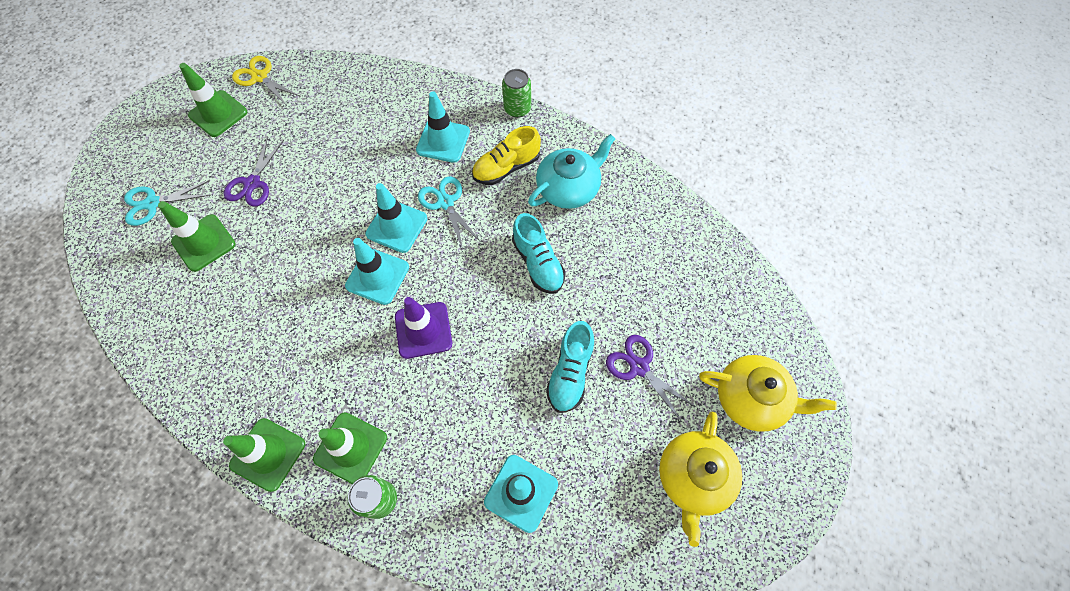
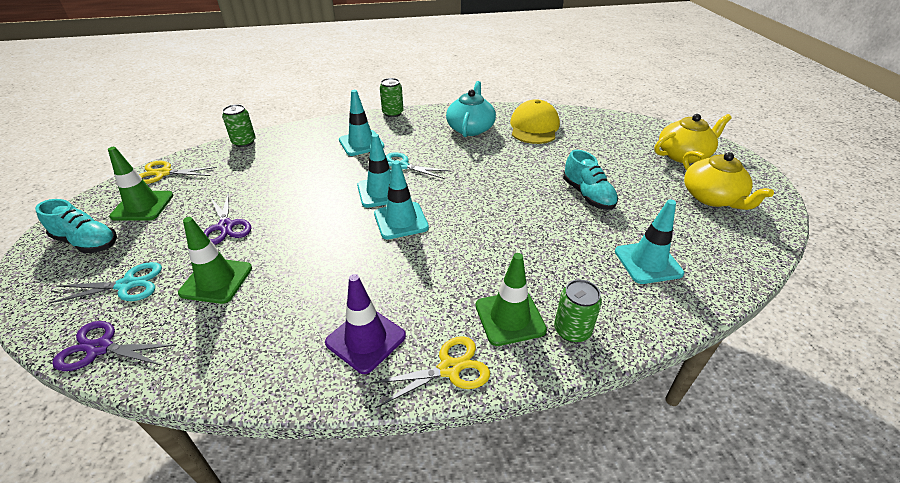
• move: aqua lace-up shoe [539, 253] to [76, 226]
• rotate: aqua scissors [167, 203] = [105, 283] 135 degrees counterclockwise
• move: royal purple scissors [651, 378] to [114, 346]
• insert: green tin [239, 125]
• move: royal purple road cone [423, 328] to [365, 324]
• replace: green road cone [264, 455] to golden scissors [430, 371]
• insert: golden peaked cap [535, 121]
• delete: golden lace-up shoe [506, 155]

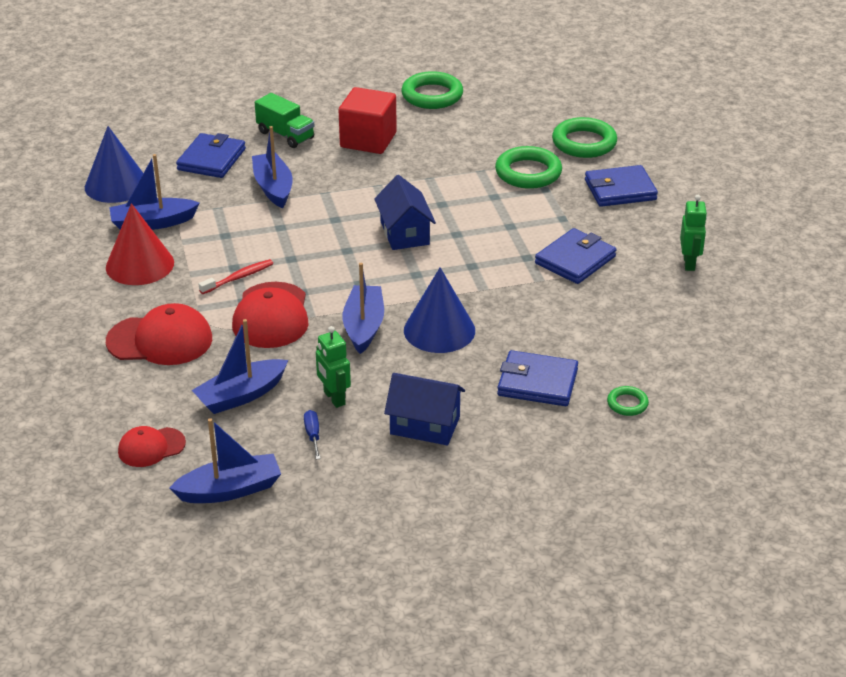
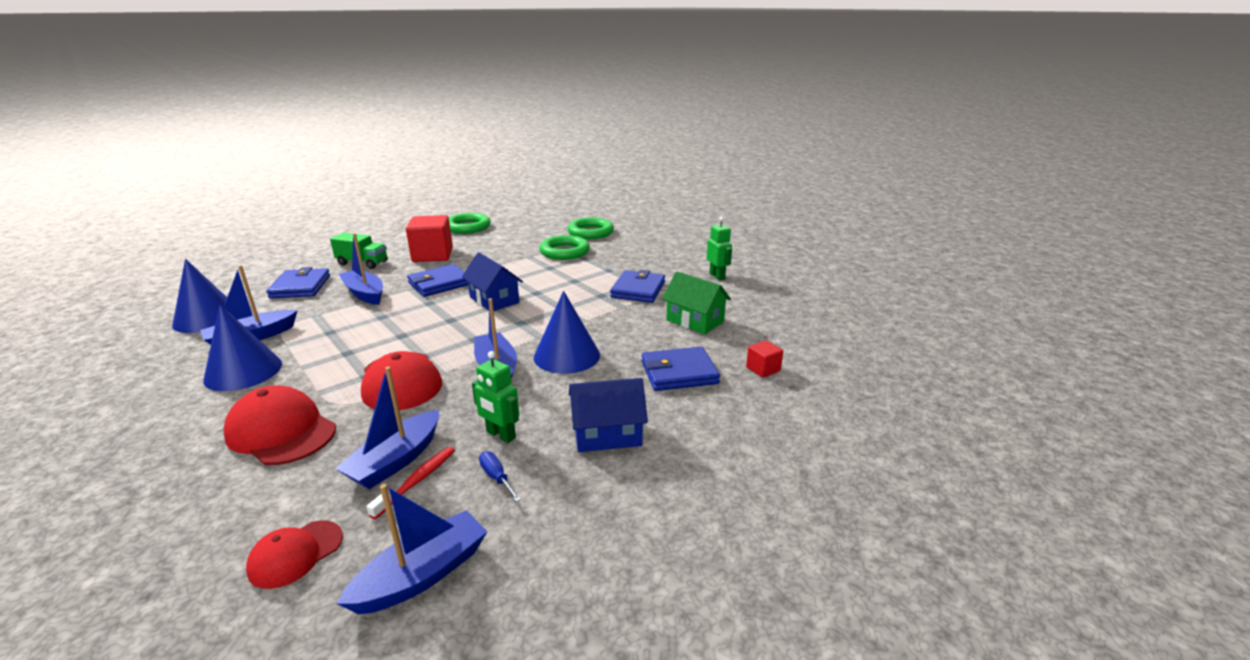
• recolor: red cone shape [140, 244] to blue cone shape [242, 348]
• rotate: red peaked cap [159, 334] = [279, 425] 120 degrees counterclockwise
• move: red toothbrush [236, 276] to [410, 483]
• move: blue wallet [621, 186] to [437, 280]
• insert: green toy house [696, 303]
• replace: green torus [628, 401] to red block [764, 359]

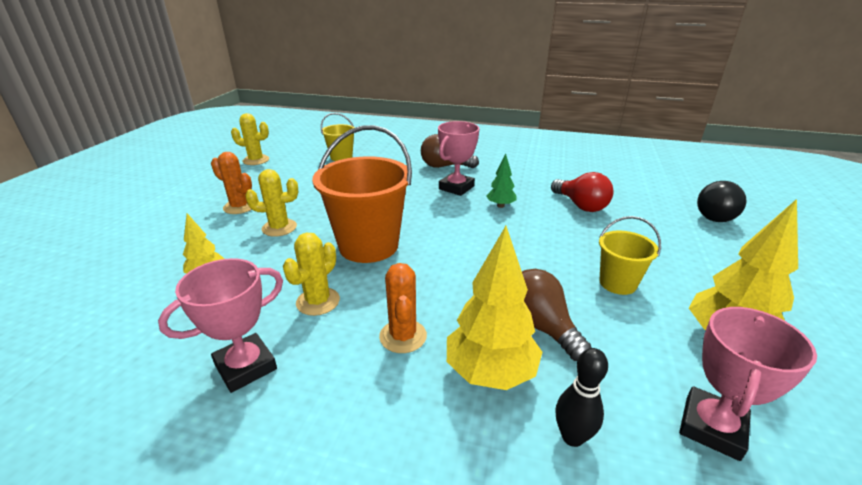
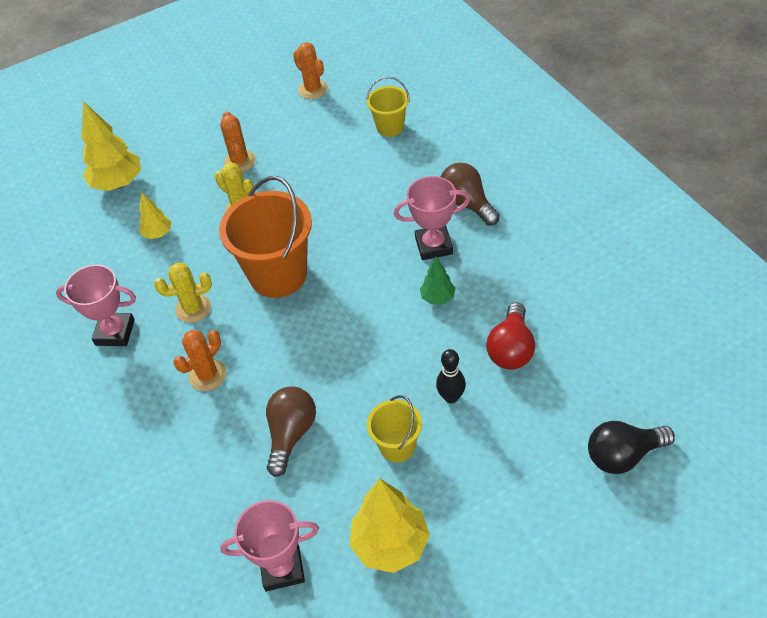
• move: golden toy tree [494, 308] to [111, 146]
• recolor: golden saguaro cactus [250, 139] to orange-coloured saguaro cactus [310, 70]
• move: jet-black tenpin [581, 397] to [451, 376]

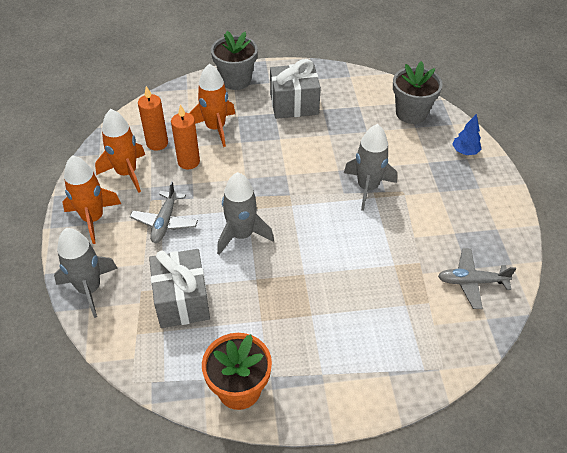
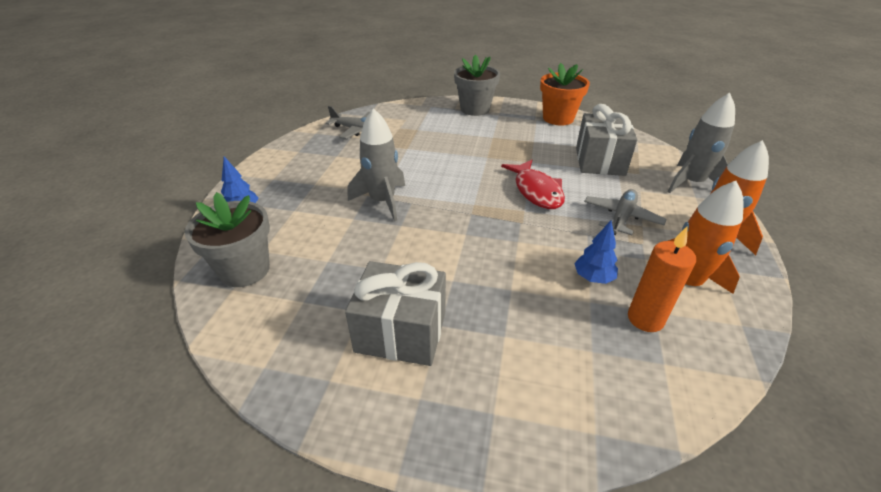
• move: ash-grey potted plant [234, 60] to [477, 85]
• replace: ash-grey spaceship [245, 213] to red toy fish [533, 184]
• replace: orange-coloured pillar candle [185, 136] to blue toy tree [596, 252]
• delete: orange-coloured spaceship [212, 105]

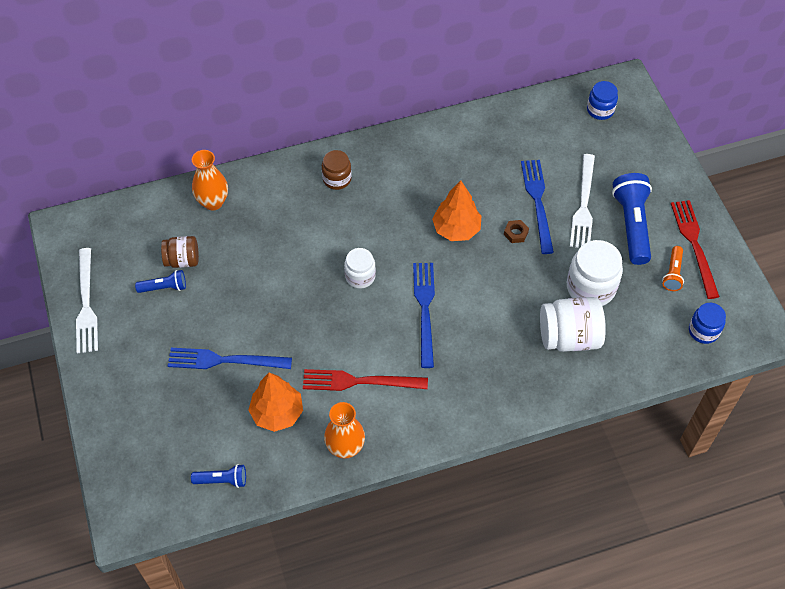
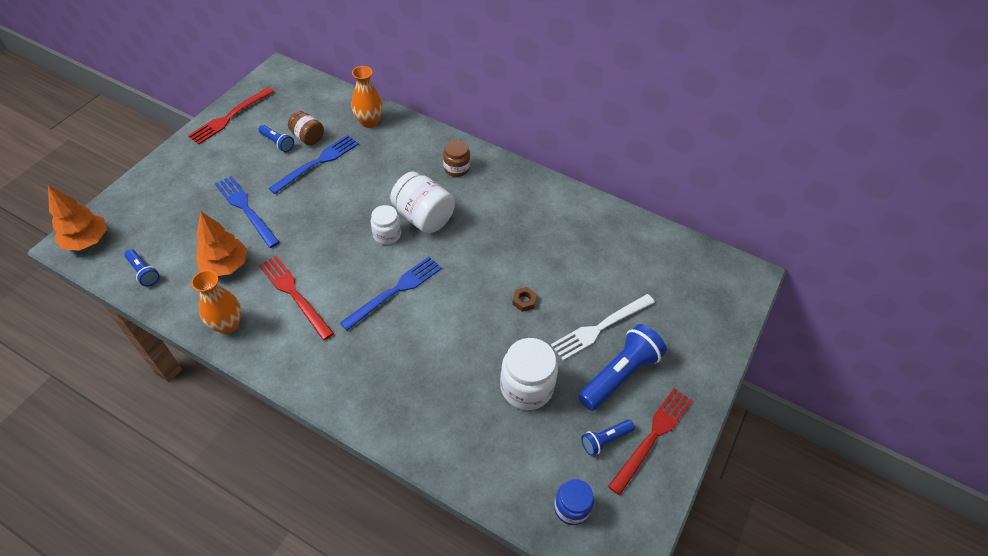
• move: orange-coloured toy tree [456, 211] to [77, 218]
• recolor: white table fork [87, 301] to red table fork [231, 115]
• move: blue table fork [537, 207] to [314, 164]
• move: white preserve jar [573, 324] to [422, 203]
• recolor: orange-coloured pocket torch [673, 268] to blue pocket torch [608, 438]
• delete: blue preserve jar [602, 100]

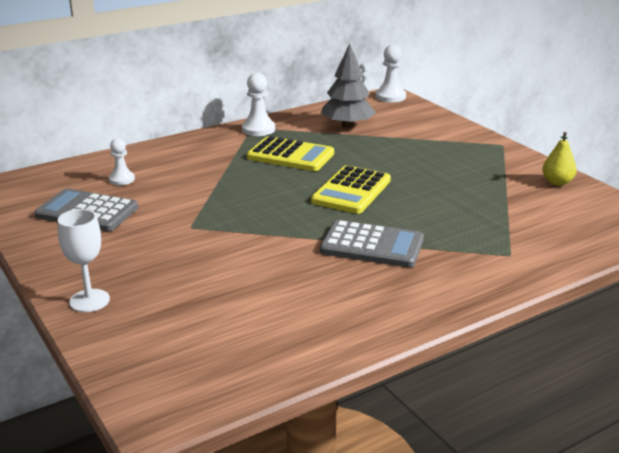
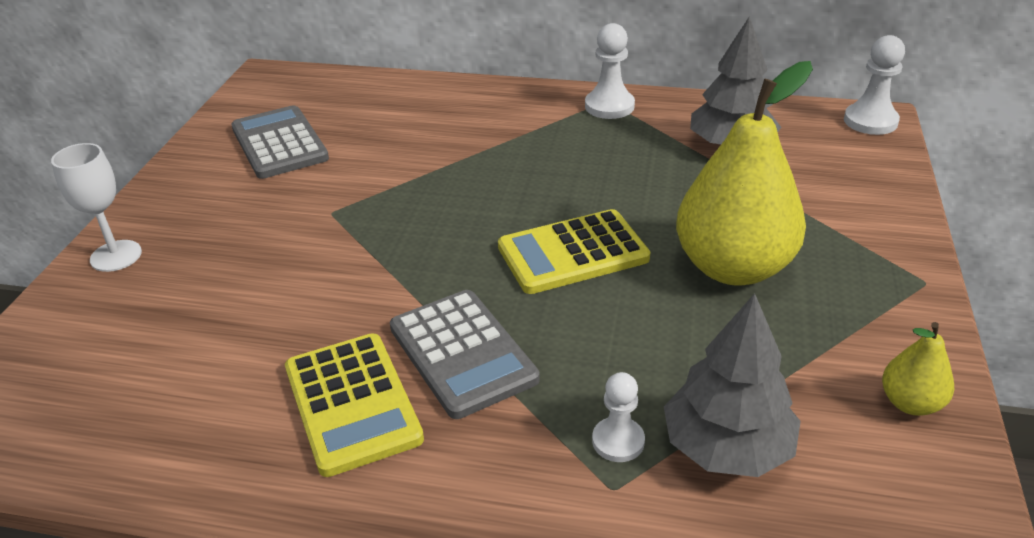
• move: golden pocket calculator [290, 153] to [354, 405]
• move: white game pawn [122, 161] to [618, 417]
• insert: ash-grey toy tree [732, 385]
• insert: golden pear [744, 173]

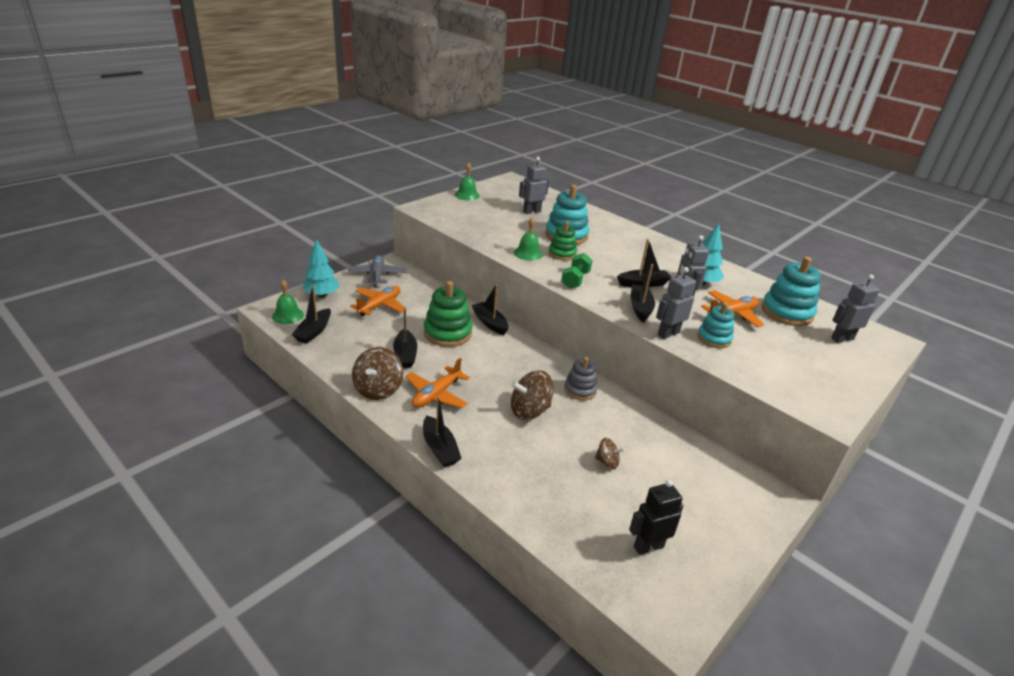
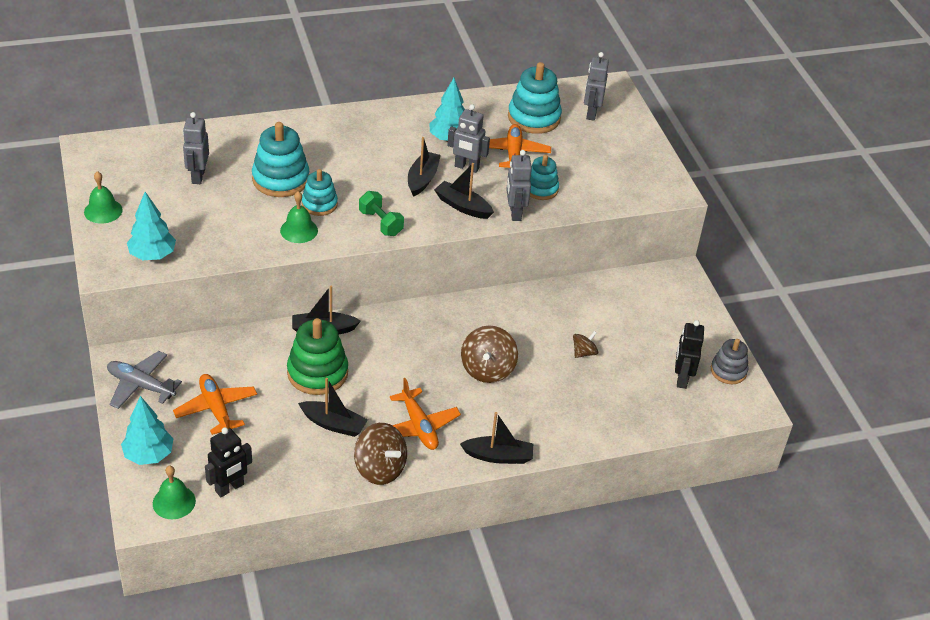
• insert: aqua toy tree [151, 226]
• replace: jet-black sailboat [311, 314] to jet-black robot figure [228, 462]
• recolor: green stacking rings [562, 241] to aqua stacking rings [320, 192]
• move: ash-grey stacking rings [581, 378] to [729, 361]

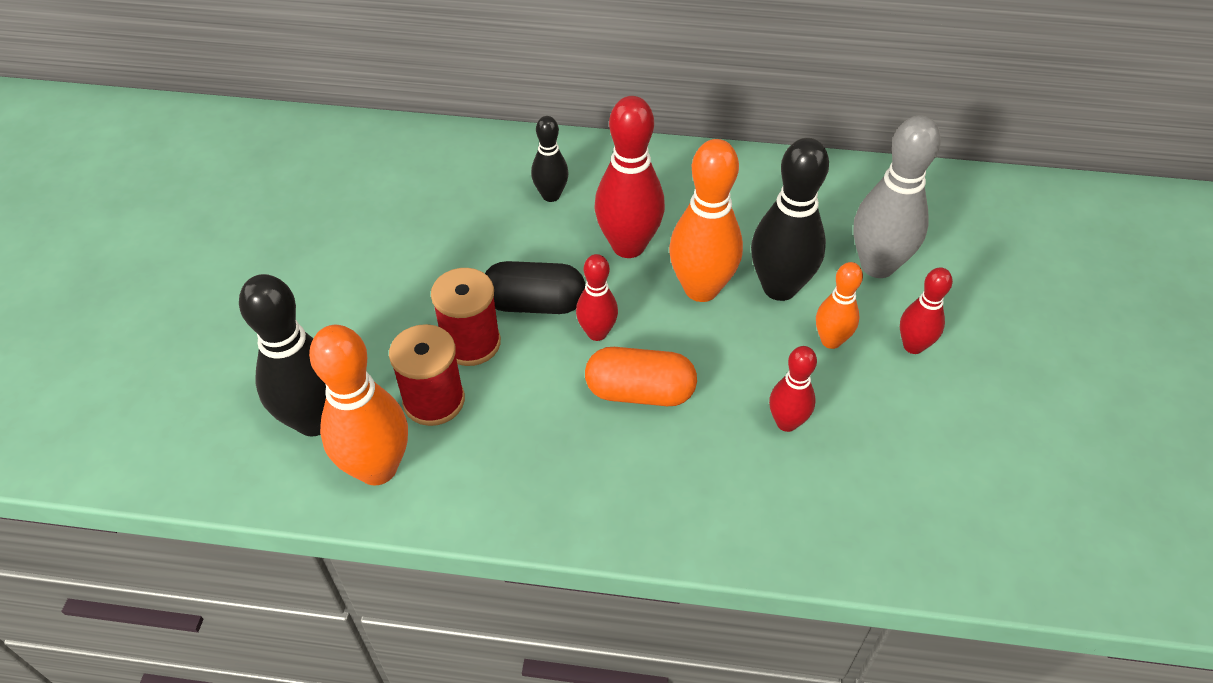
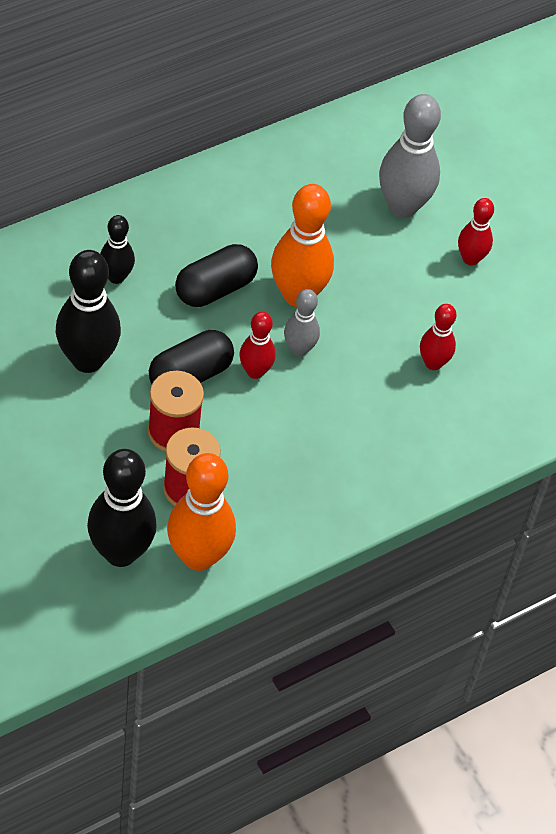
• move: jet-black tenpin [790, 219] to [88, 311]
• replace: red tenpin [629, 177] to jet-black pill [216, 275]
• insert: ash-grey tenpin [302, 322]
• delete: orange-coloured pill [641, 376]
• delete: orange-coloured tenpin [839, 305]

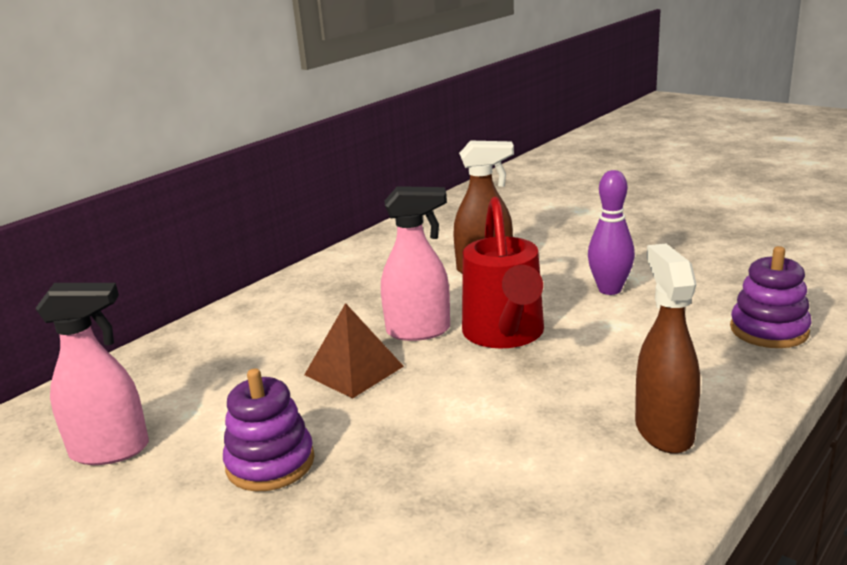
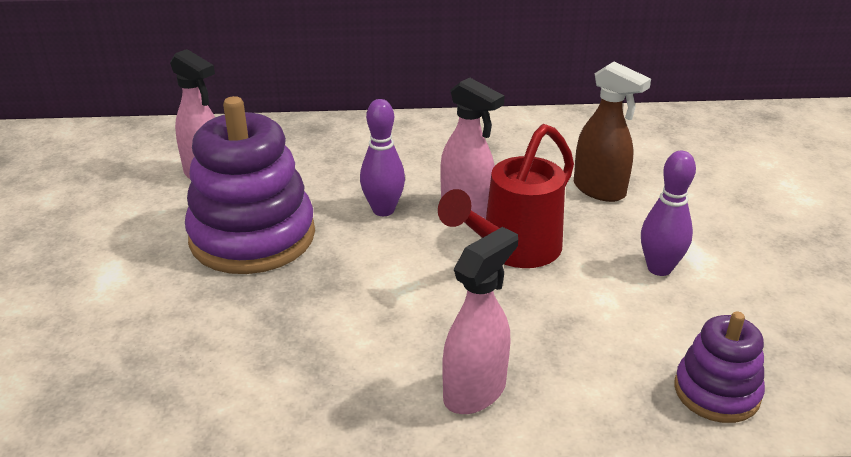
• resize: royal purple stacking rings [269, 430] = [250, 185] x1.86
• replace: brown pyramid shape [354, 351] to royal purple tenpin [382, 157]
• recolor: brown spray cleaner [667, 349] to rosy spray cleaner [480, 320]

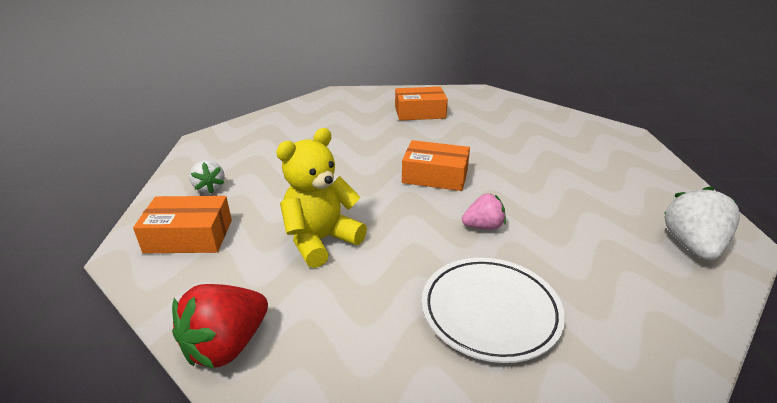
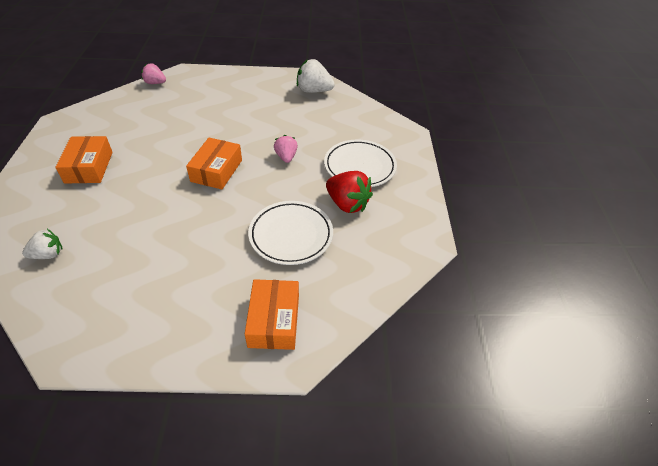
• move: white toy strawberry [207, 177] to [42, 244]
• insert: rosy toy strawberry [153, 73]
• replace: golden stuffed bear [321, 198] to white plate [290, 233]
• move: red toy strawberry [220, 326] to [349, 192]

